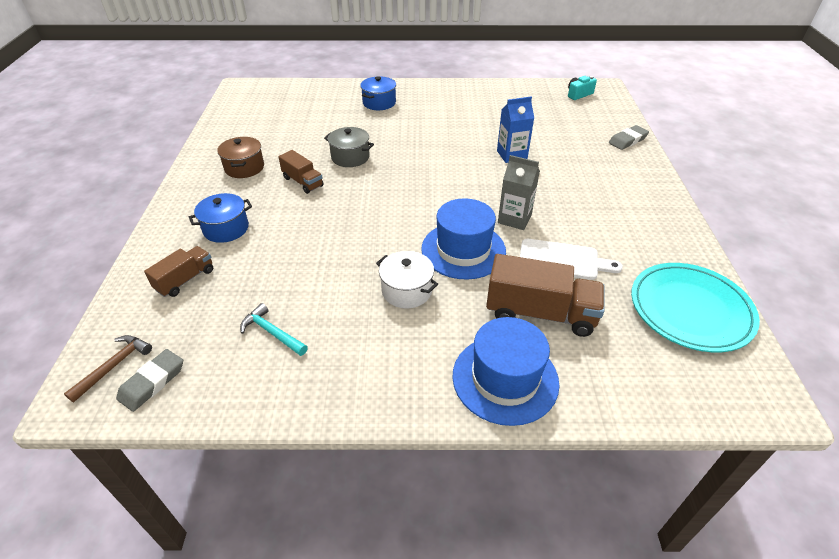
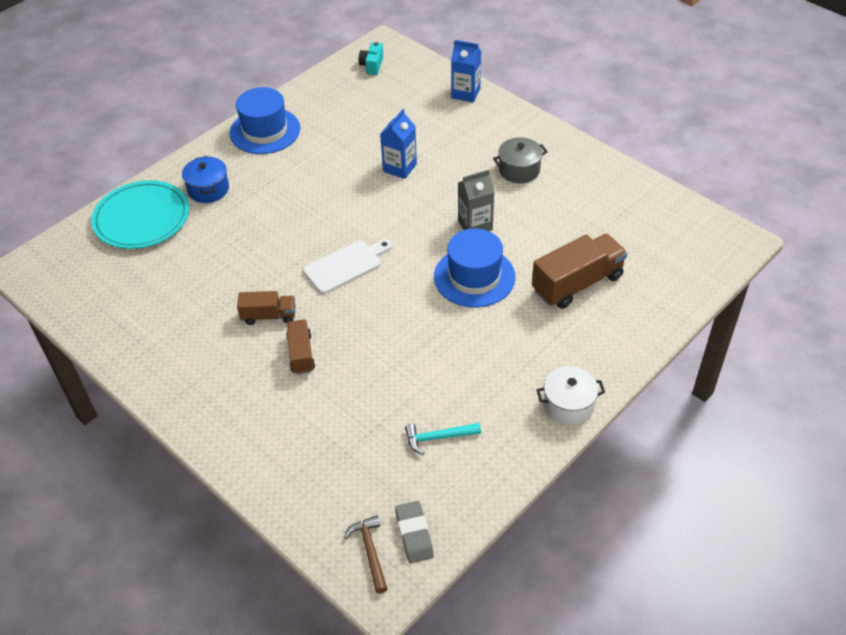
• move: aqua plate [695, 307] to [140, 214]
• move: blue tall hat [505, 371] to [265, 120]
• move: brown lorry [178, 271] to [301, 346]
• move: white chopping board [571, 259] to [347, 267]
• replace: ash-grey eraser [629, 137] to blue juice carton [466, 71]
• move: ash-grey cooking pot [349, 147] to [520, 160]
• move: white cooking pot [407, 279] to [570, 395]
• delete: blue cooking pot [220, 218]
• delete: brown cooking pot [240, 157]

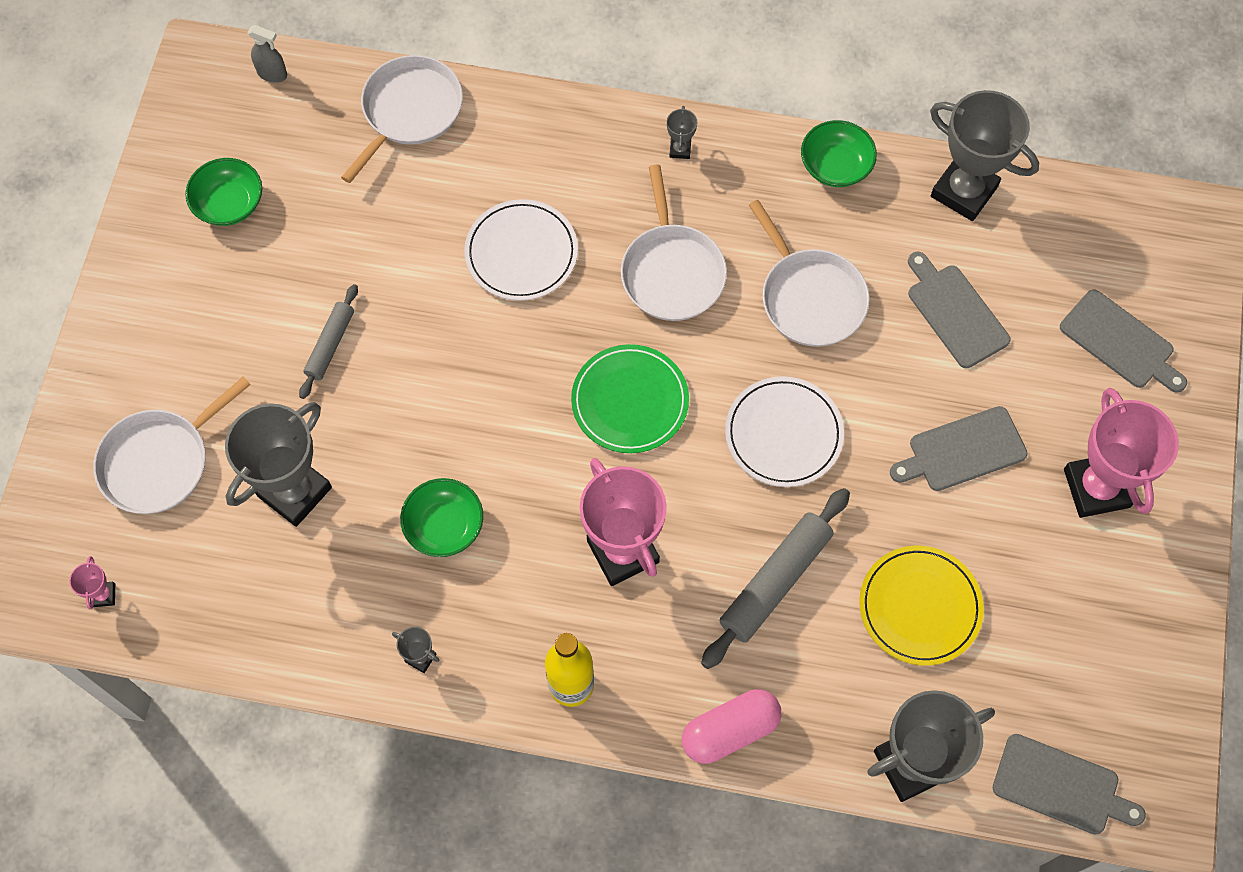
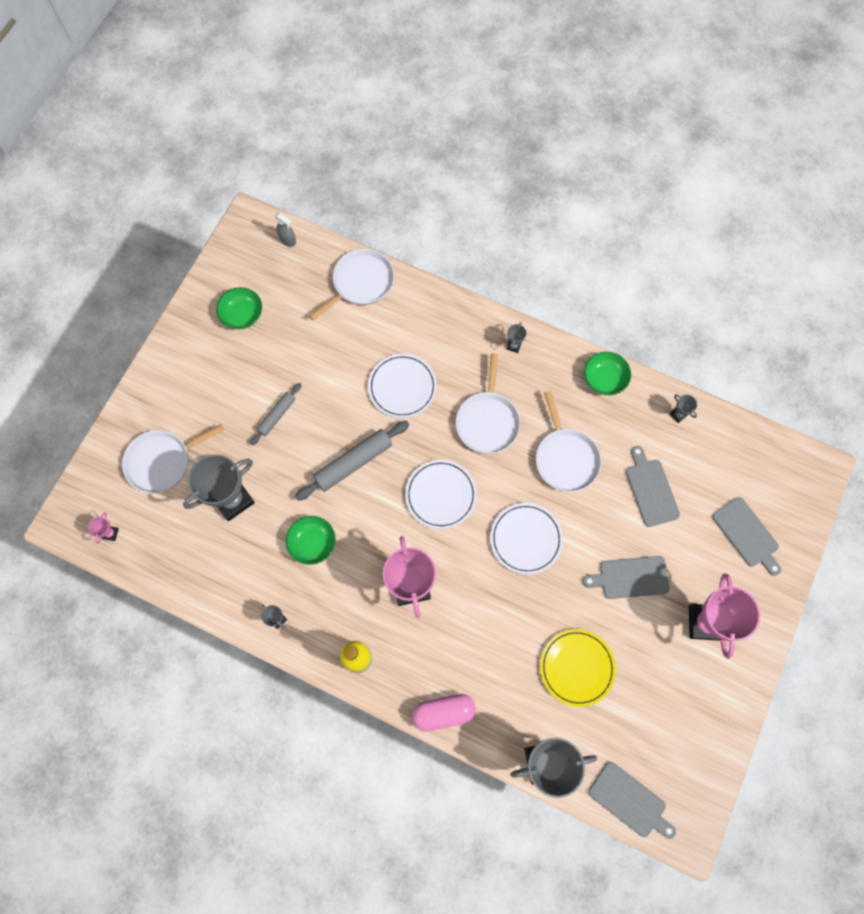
• move: ash-grey rolling pin [775, 578] to [352, 461]
• recolor: green plate [630, 398] to white plate [441, 494]
• resize: ash-grey award cup [984, 155] = [683, 408] x0.41

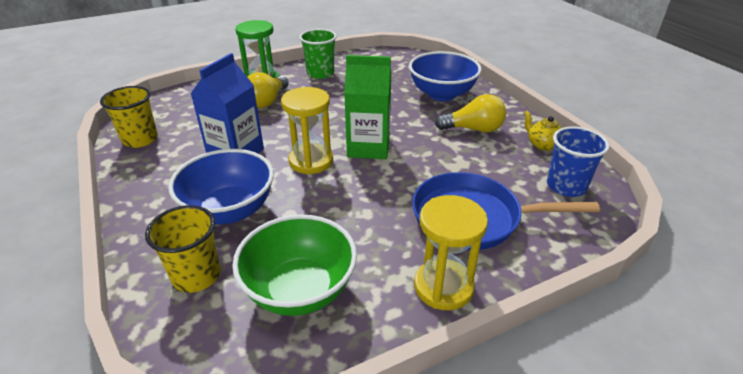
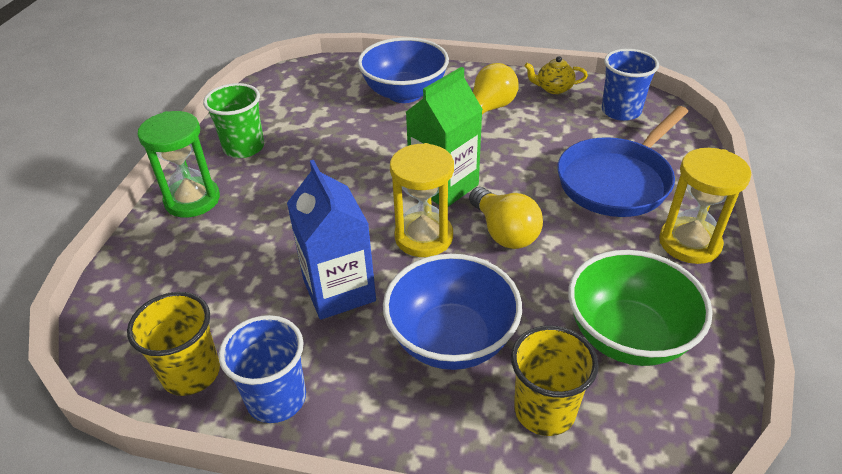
• insert: blue beaker [262, 369]
• move: golden light bulb [268, 90] to [506, 218]

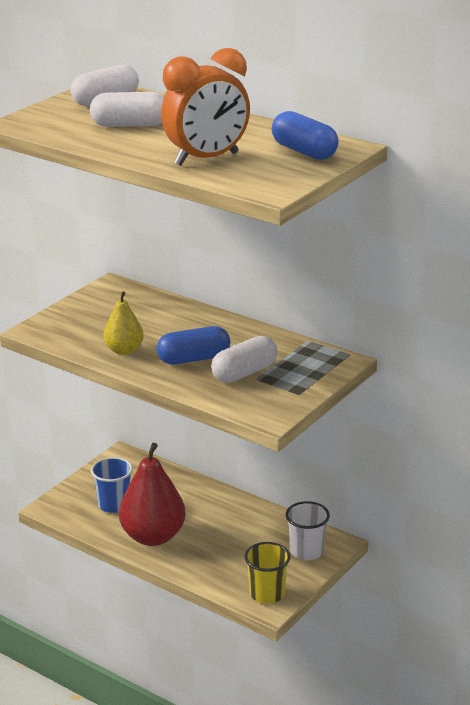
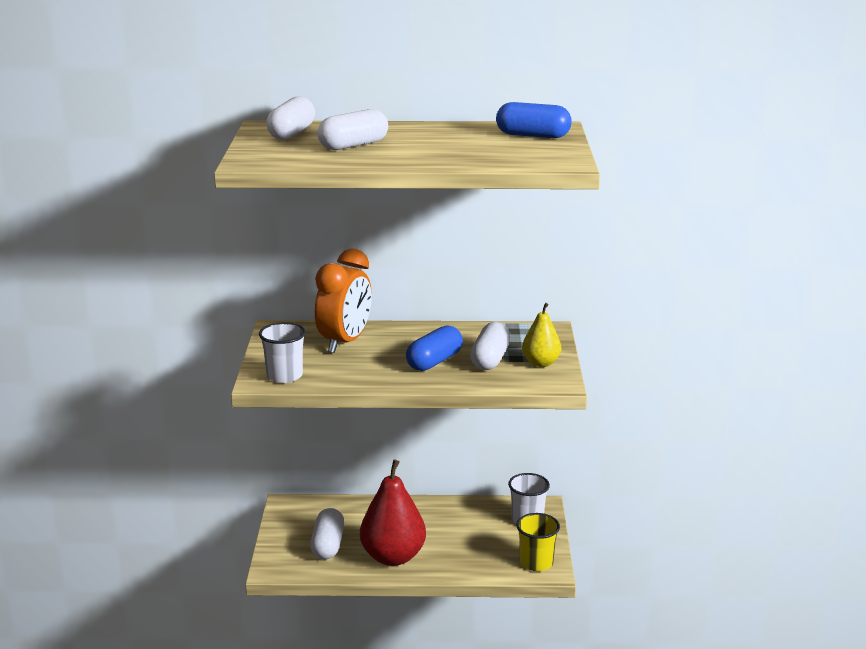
• insert: white beaker [282, 352]
• replace: blue beaker [112, 485] to white pill [327, 534]
• move: orange-coloured clock [205, 107] to [343, 301]
• move: golden pear [123, 323] to [541, 335]

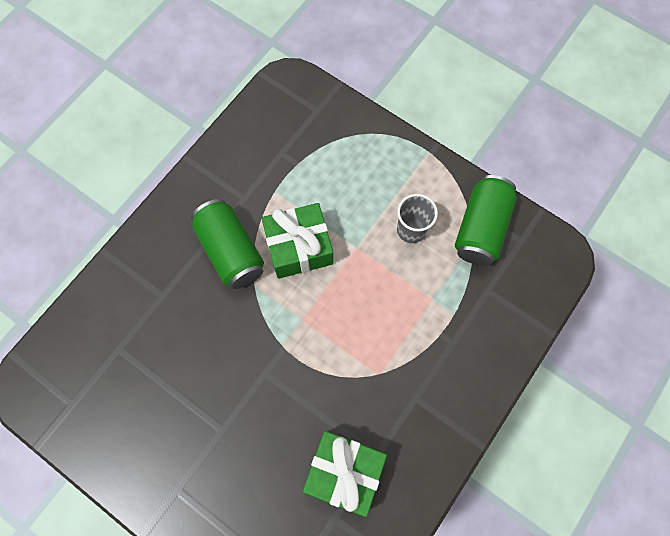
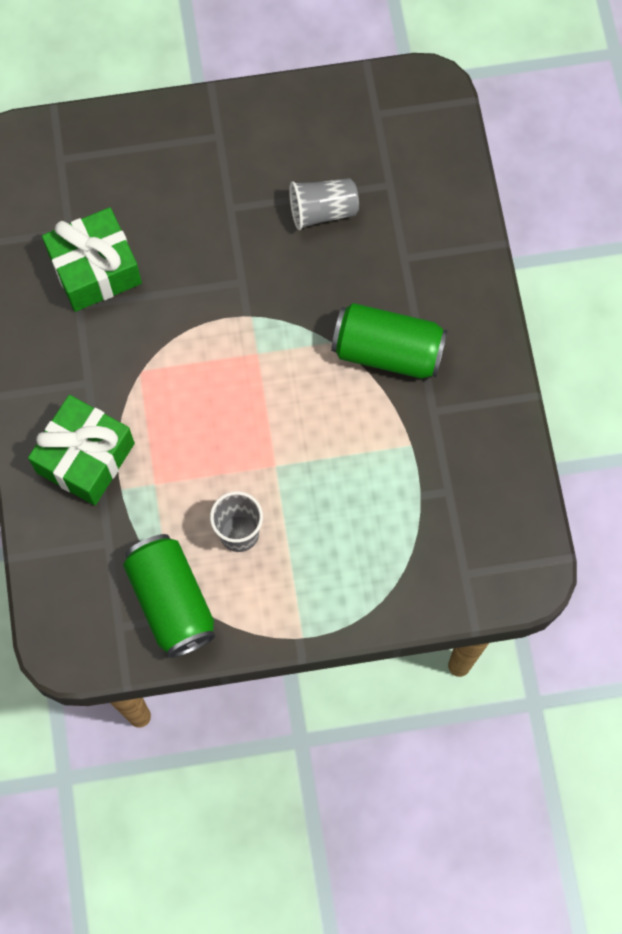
• move: green wrapped gift [297, 241] to [81, 450]
• insert: ash-grey beaker [324, 204]

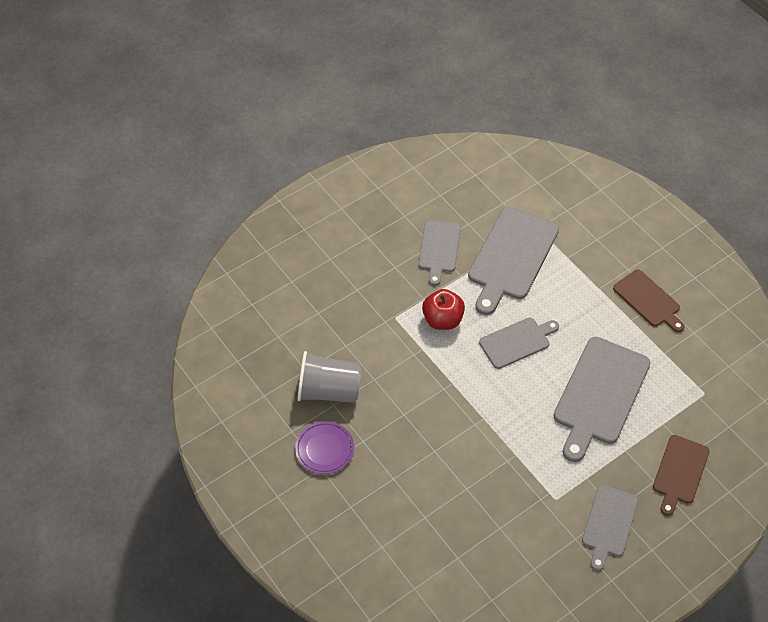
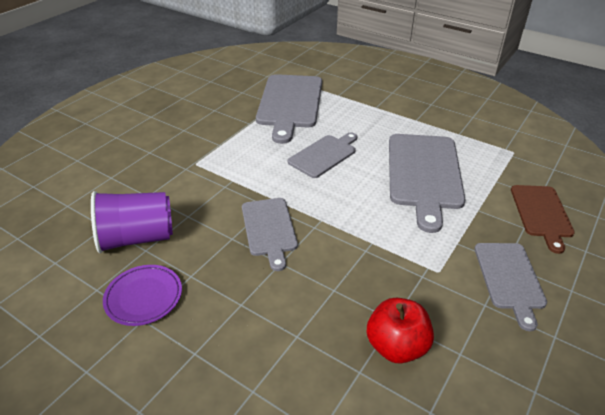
• recolor: ash-grey beaker [330, 377] to royal purple beaker [132, 222]
• move: ash-grey chopping board [440, 253] to [270, 234]
• move: red toy apple [443, 309] to [400, 331]
• delete: brown chopping board [649, 301]

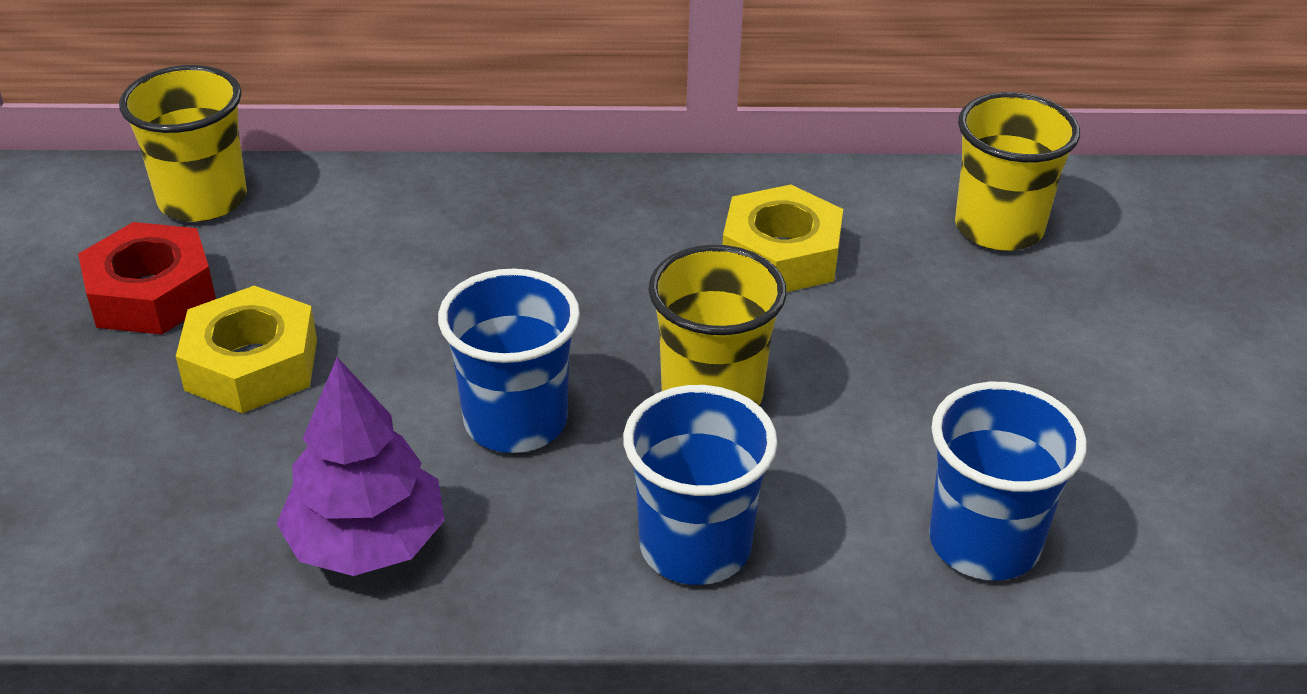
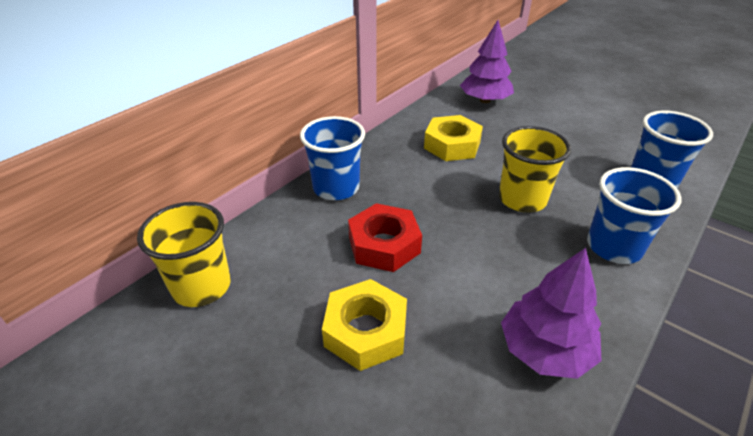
• move: blue beaker [509, 360] to [332, 158]
• move: red hexagon nut [147, 278] to [385, 237]
• replace: golden beaker [1017, 171] to royal purple toy tree [487, 61]

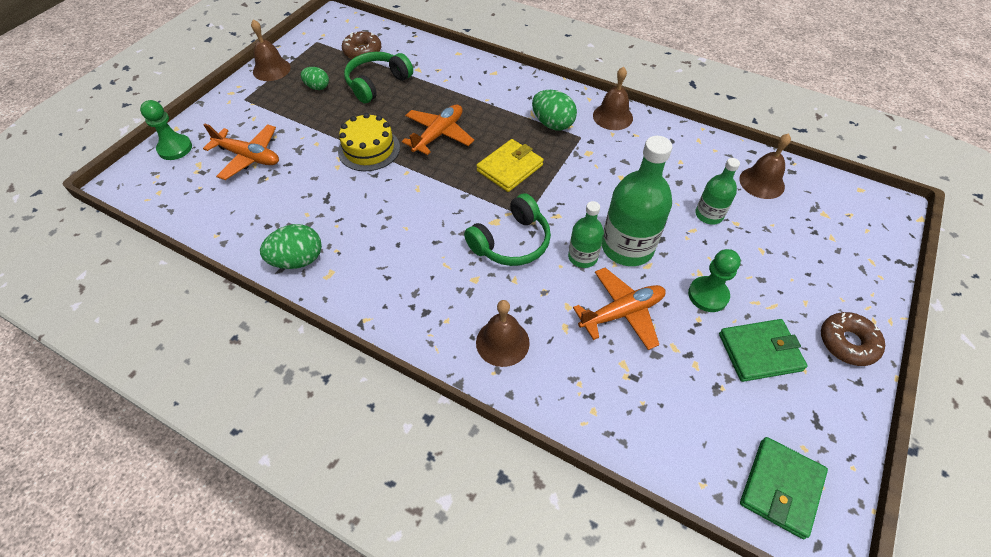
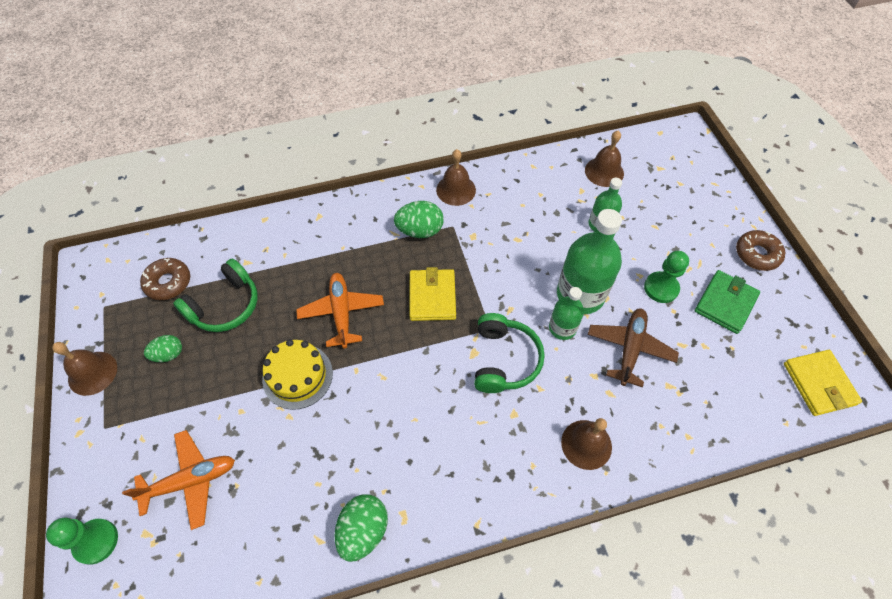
• rotate: green over-ear headphones [378, 77] = [215, 295] 135 degrees counterclockwise
• recolor: orange-coloured toy plane [619, 309] to brown toy plane [633, 348]
• recolor: green wallet [784, 488] to golden wallet [823, 383]

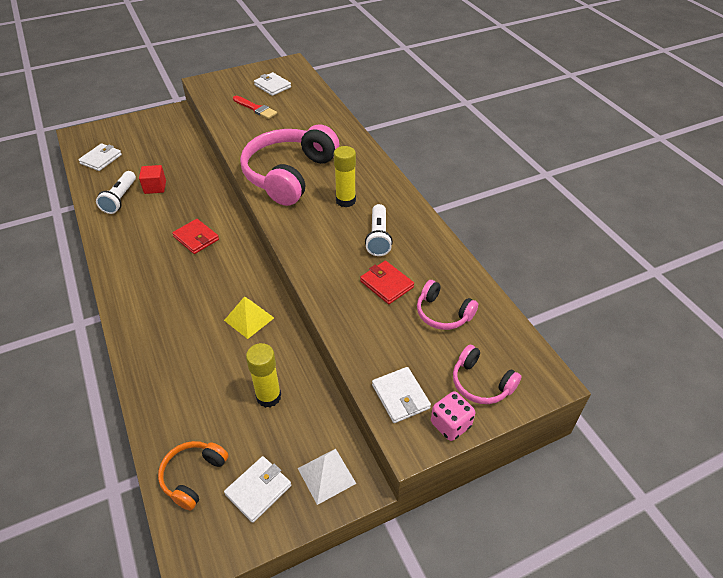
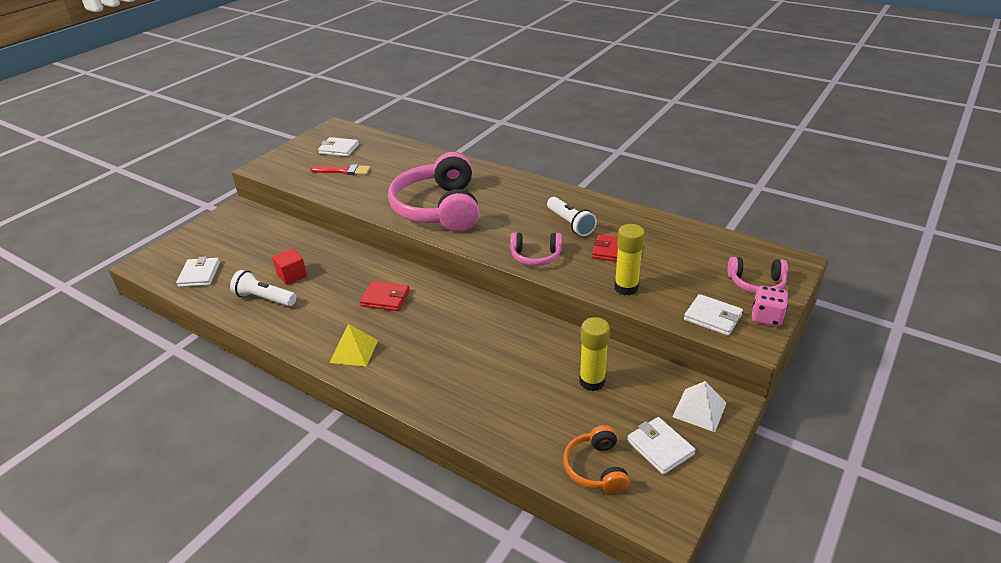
• rotate: white pocket torch [116, 192] = [263, 288] 135 degrees clockwise
• move: golden pyramid shape [249, 318] to [354, 345]
• move: rosy over-ear headphones [447, 305] to [536, 249]
• move: golden glue [345, 176] to [629, 259]
• rotate: white wallet [257, 489] = [661, 446] 45 degrees counterclockwise

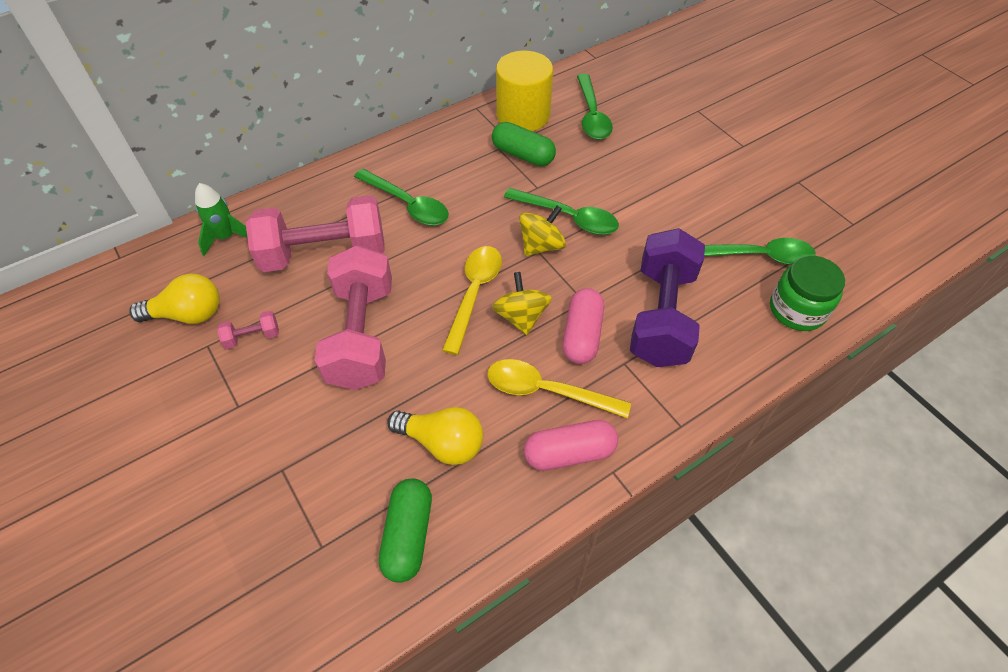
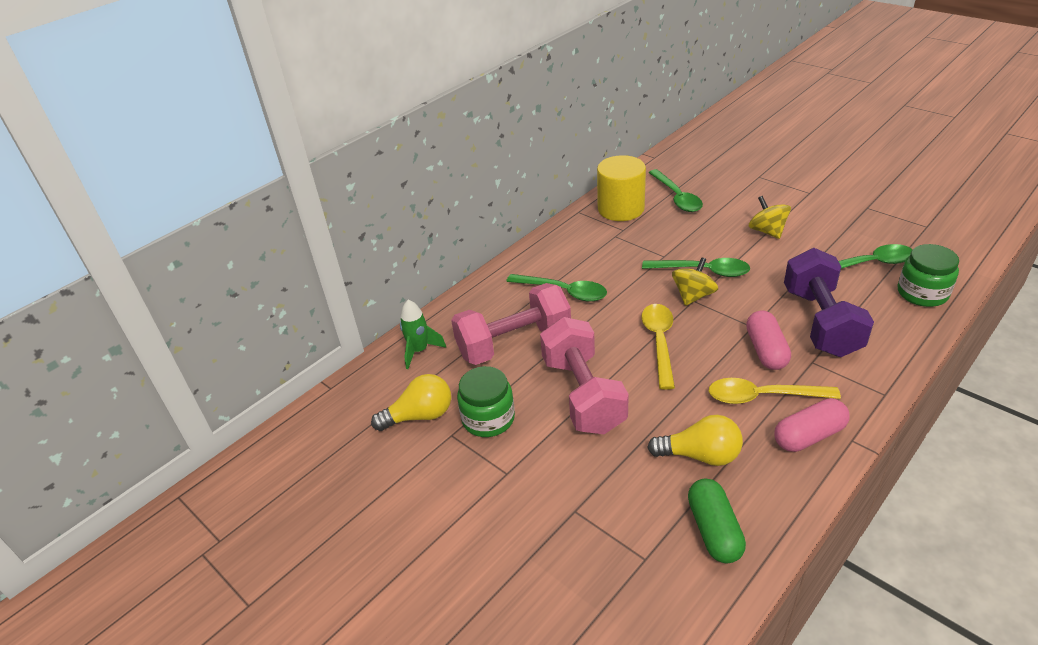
• replace: rosy hand weight [248, 330] to green preserve jar [486, 401]
• move: golden spinning top [522, 303] to [770, 217]
• delete: green pill [524, 144]

